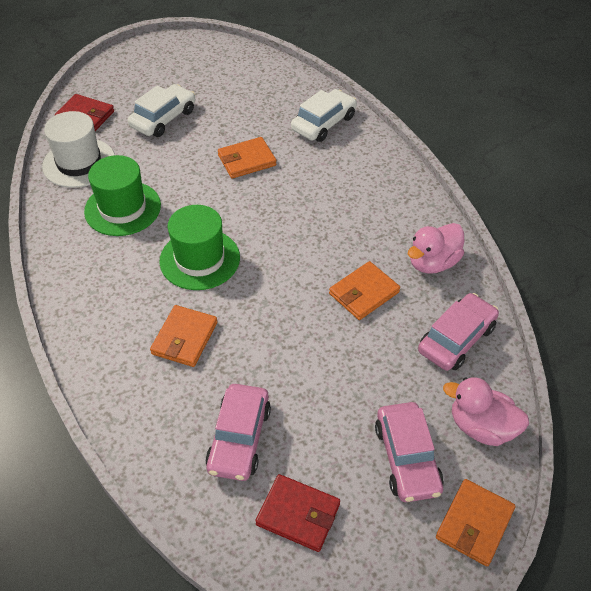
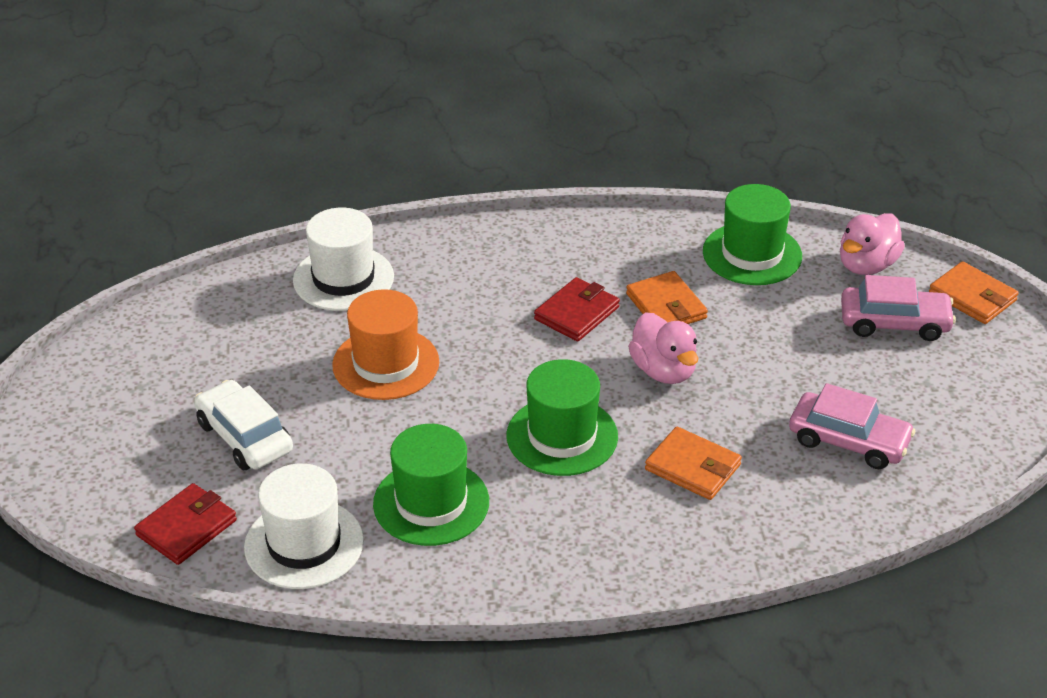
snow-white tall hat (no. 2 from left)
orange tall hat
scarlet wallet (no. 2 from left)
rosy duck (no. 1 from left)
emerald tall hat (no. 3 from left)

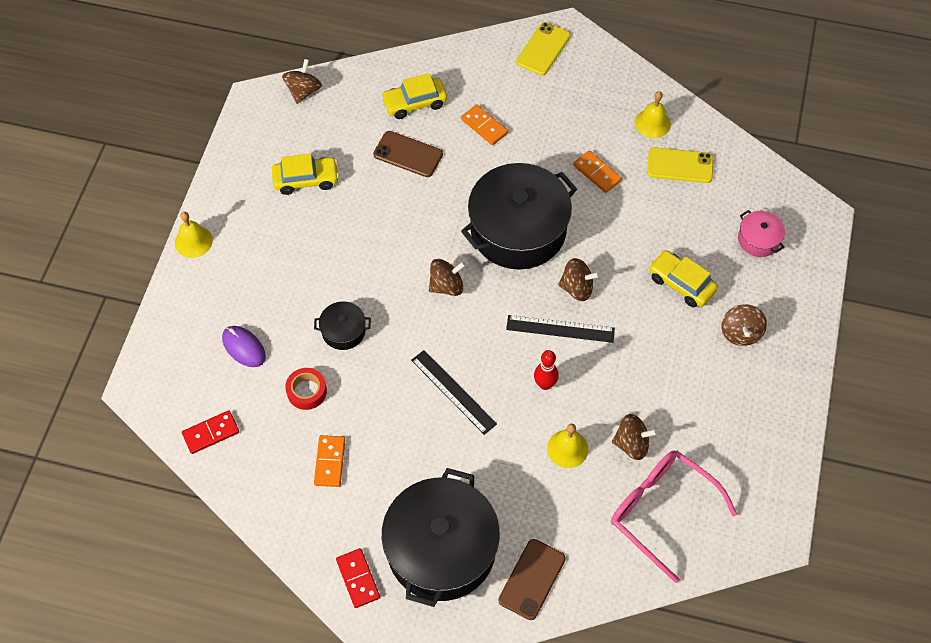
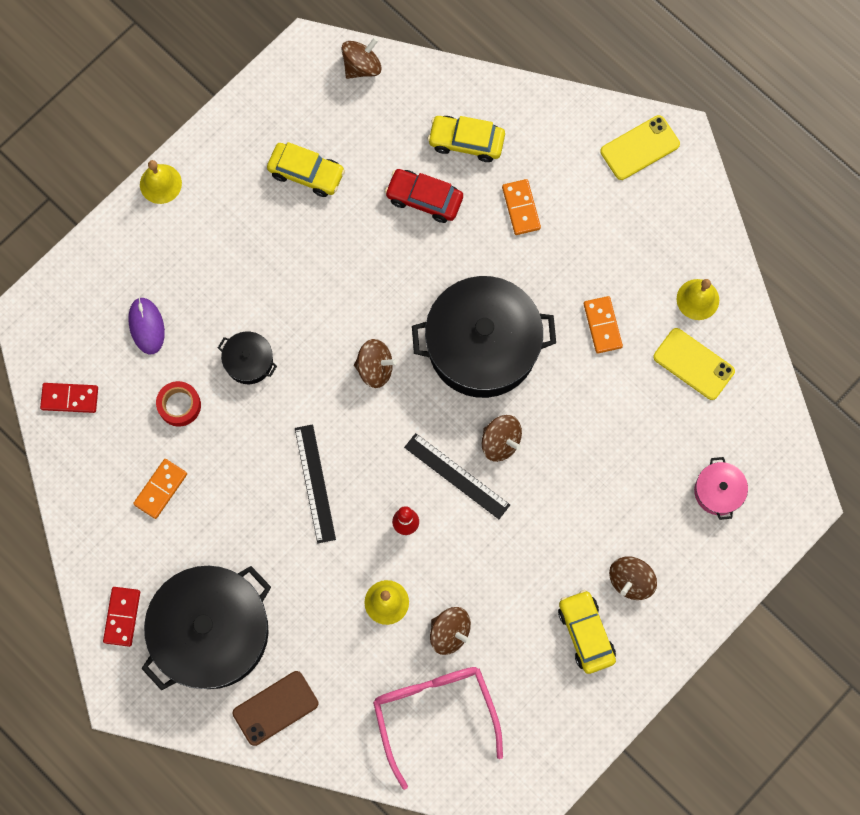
scarlet car
golden car (no. 3 from left)

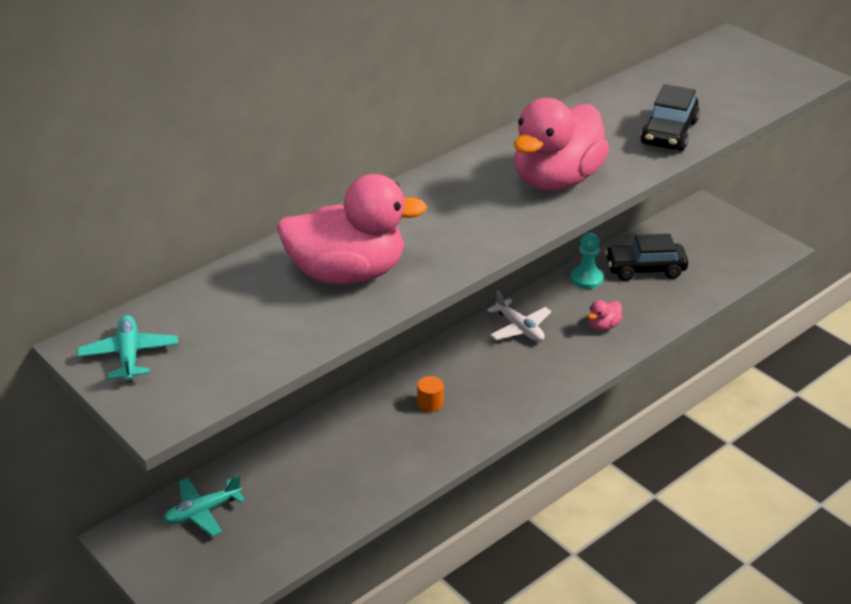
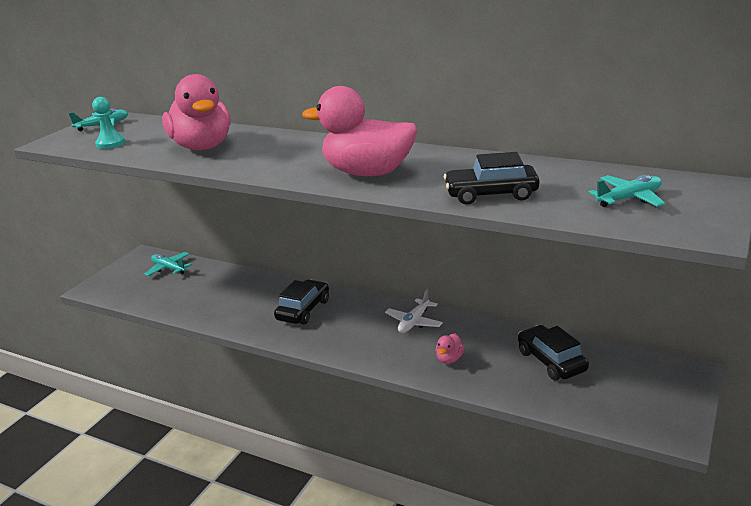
aqua game pawn
black car (no. 1 from left)
rosy duck (no. 3 from left)
aqua aeroplane (no. 3 from left)

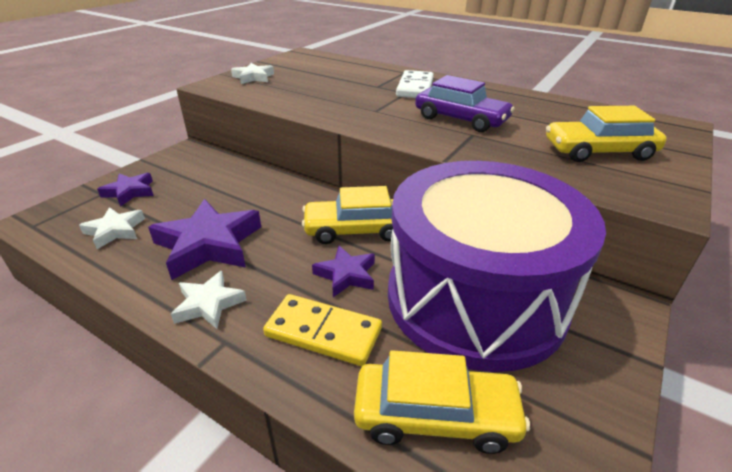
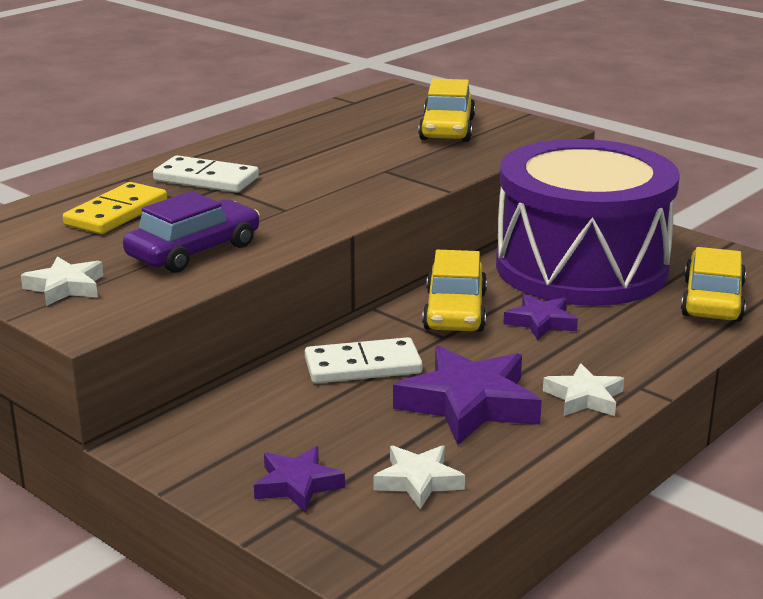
golden domino
violet car
snow-white domino (no. 2 from left)

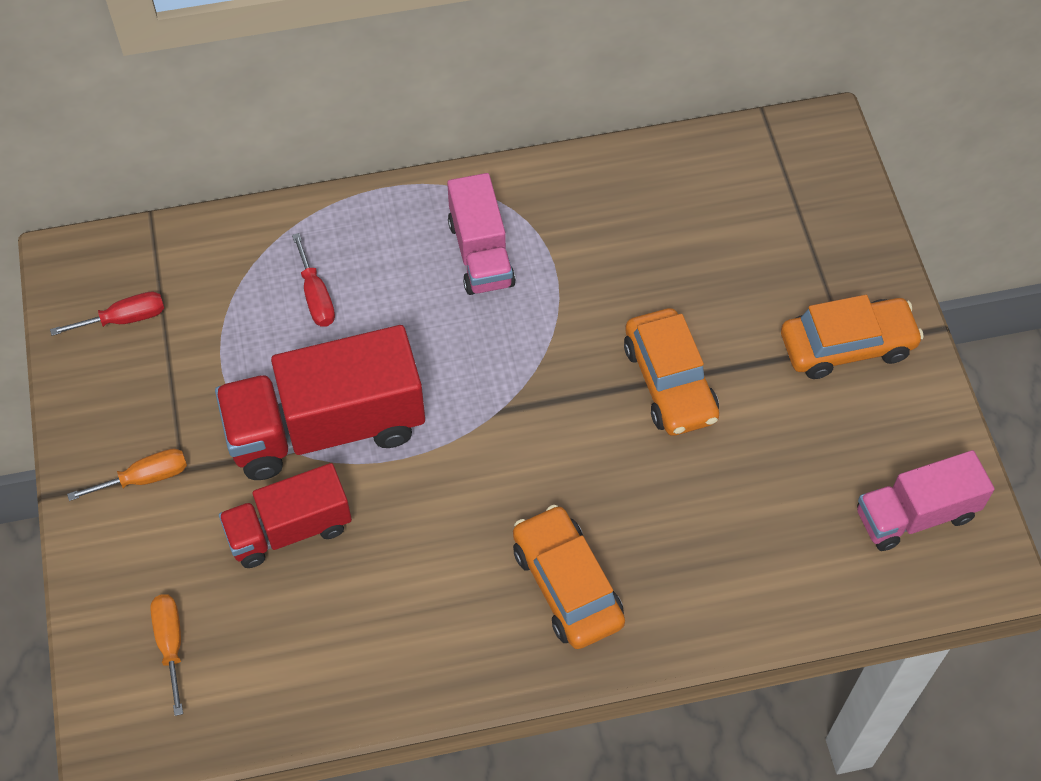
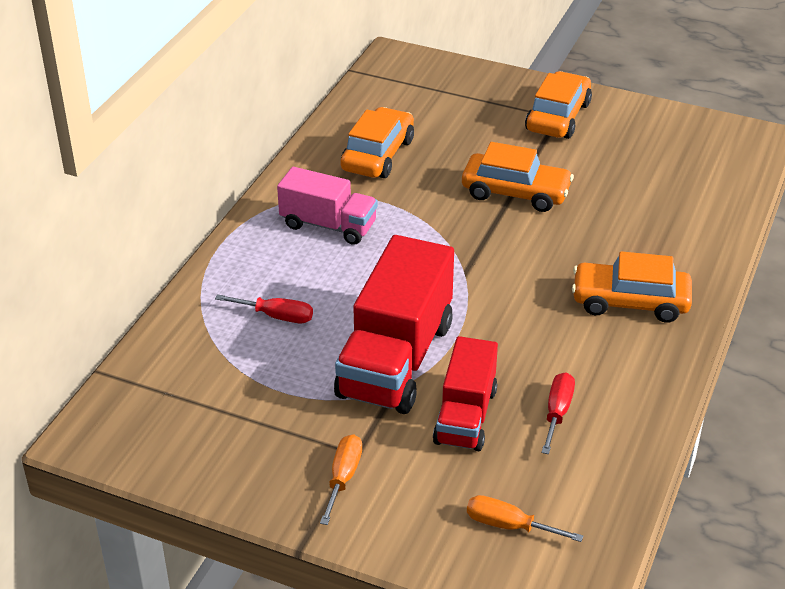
orange car (no. 1 from left)
scarlet flat screwdriver (no. 2 from left)
rosy toy truck (no. 2 from left in the first image)

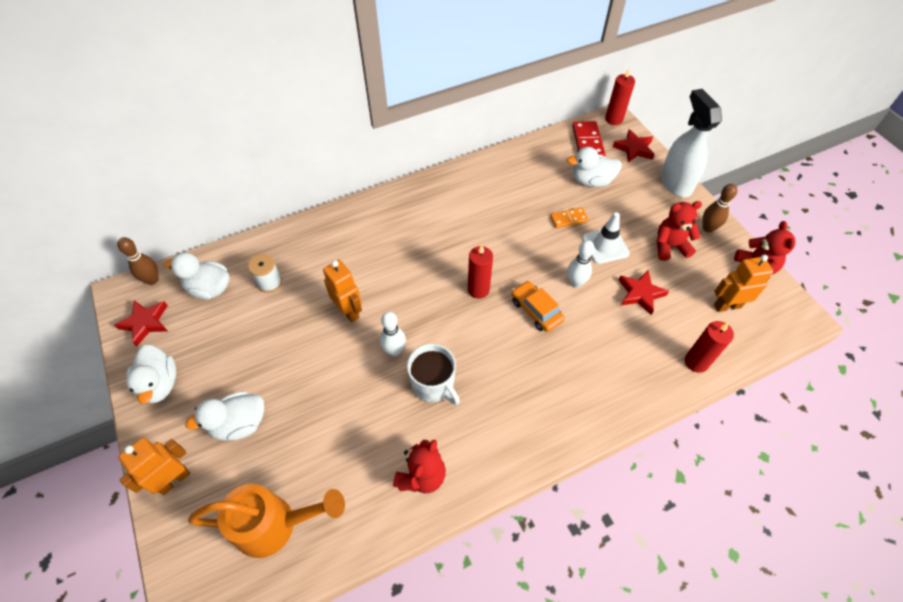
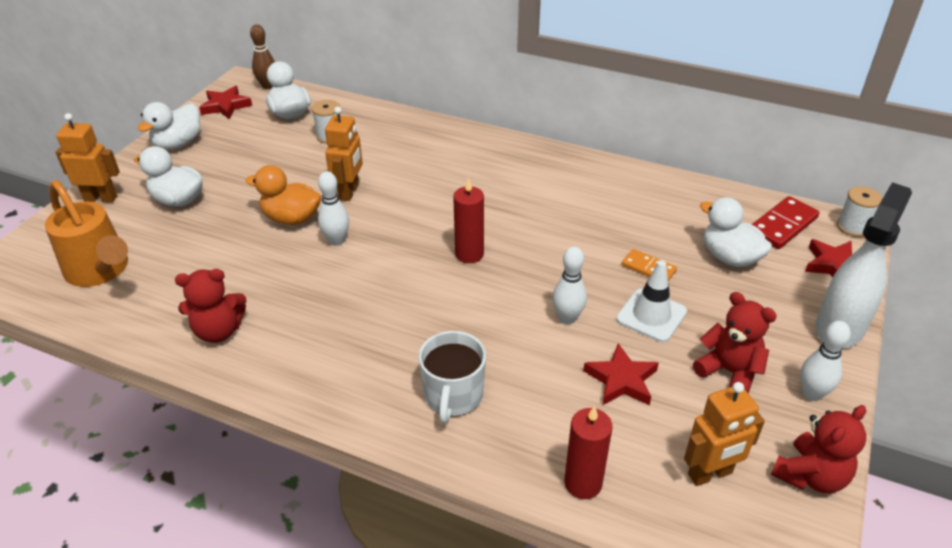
orange duck
snow-white tea mug
orange robot figure (no. 3 from left)
snow-white skittle (no. 3 from left)
snow-white bobbin (no. 2 from left)
orange car

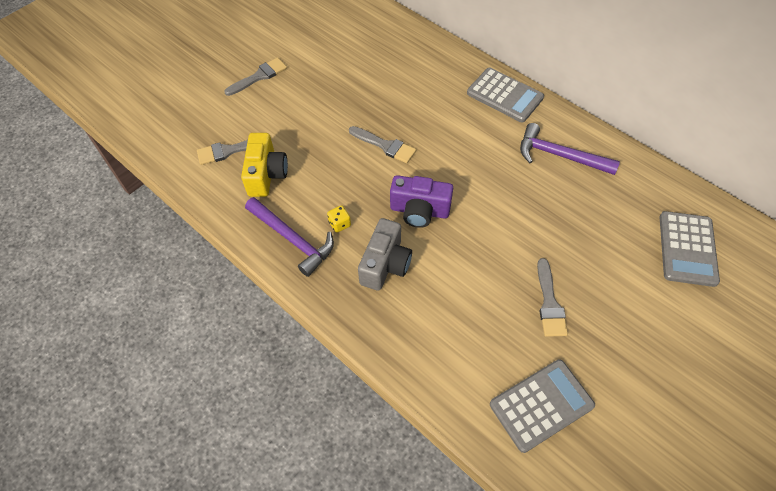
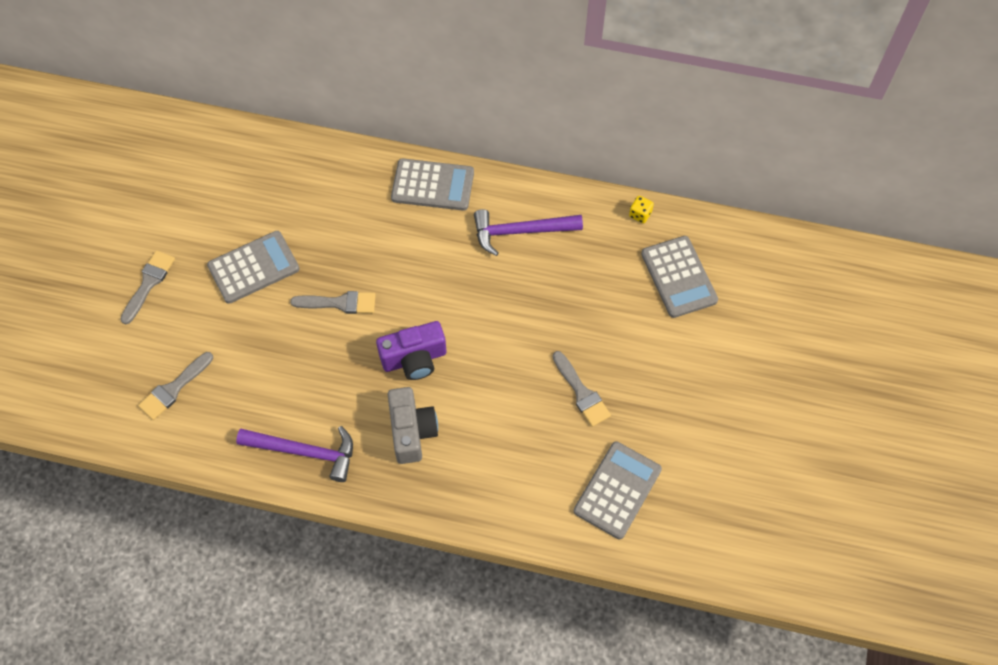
gray calculator (no. 1 from left)
golden dice
golden photo camera

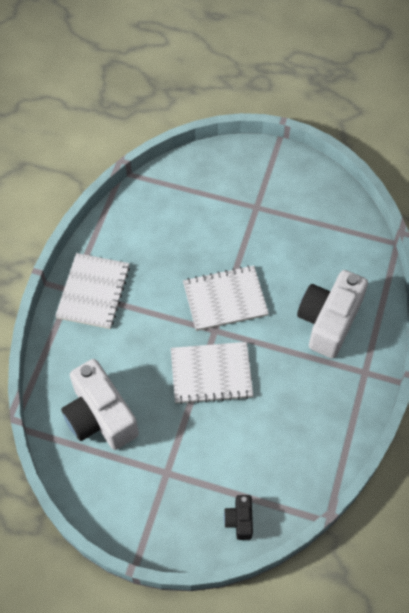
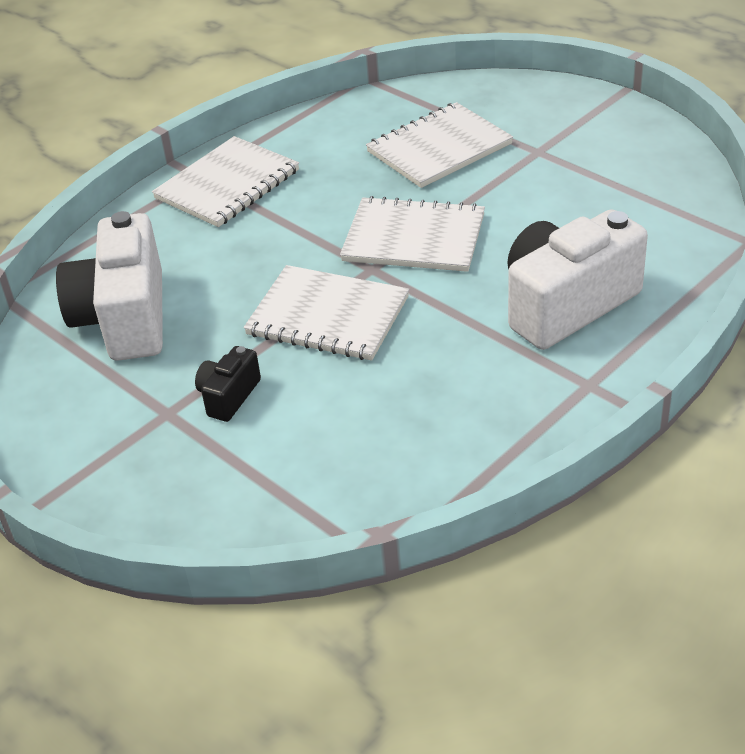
black photo camera
snow-white notebook (no. 4 from left)

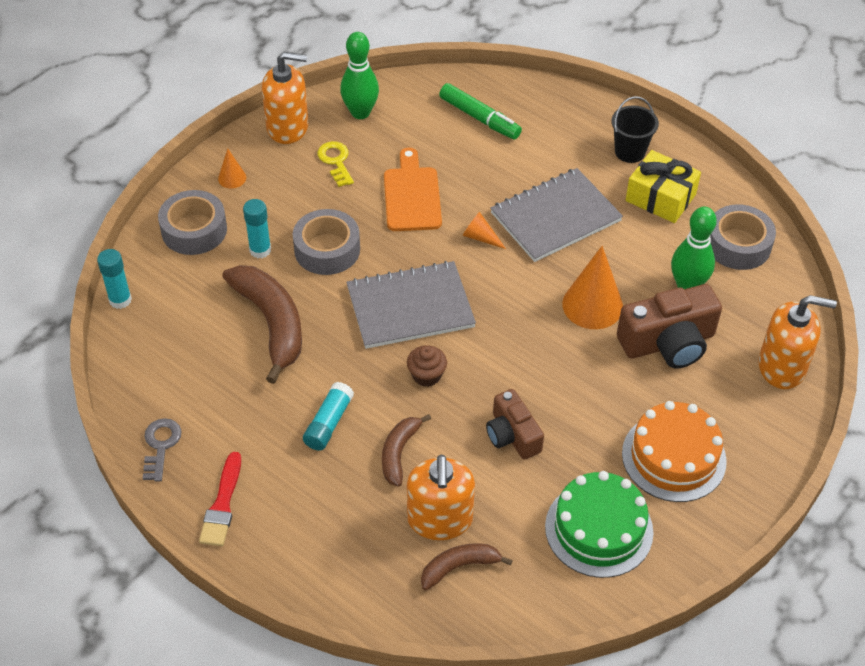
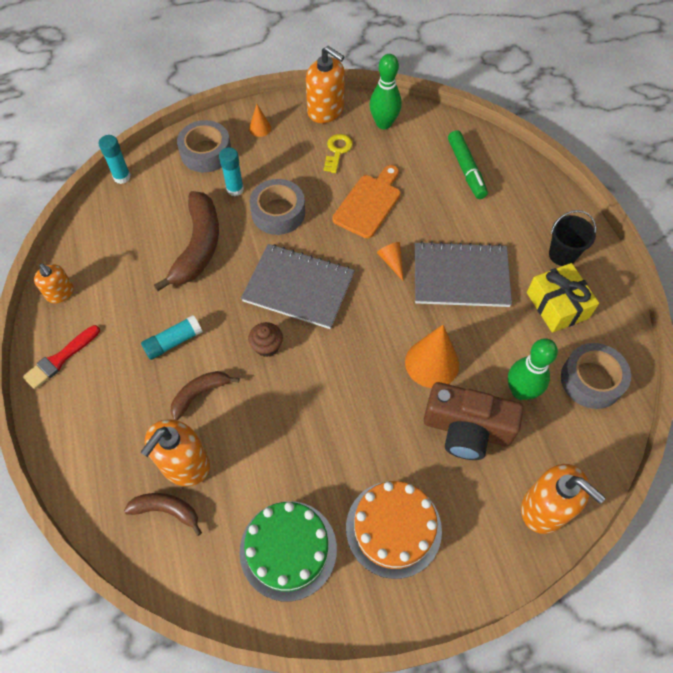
orange pump bottle (no. 1 from left)
dark brown photo camera (no. 1 from left in the first image)

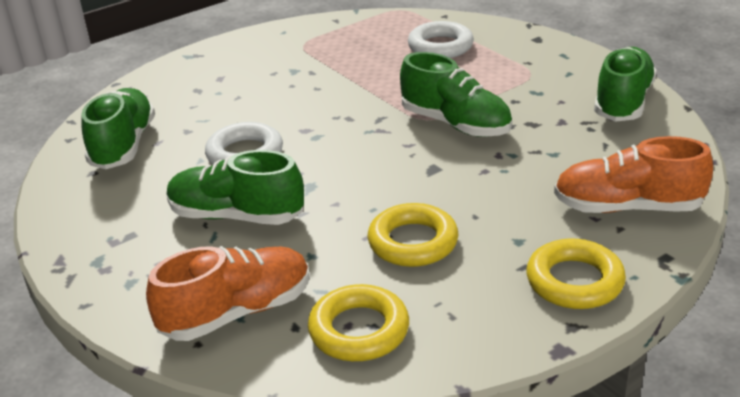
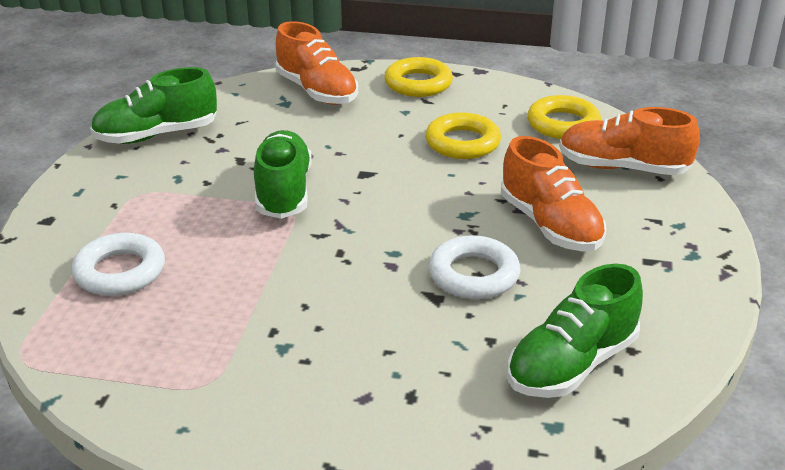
orange shoe (no. 2 from left)

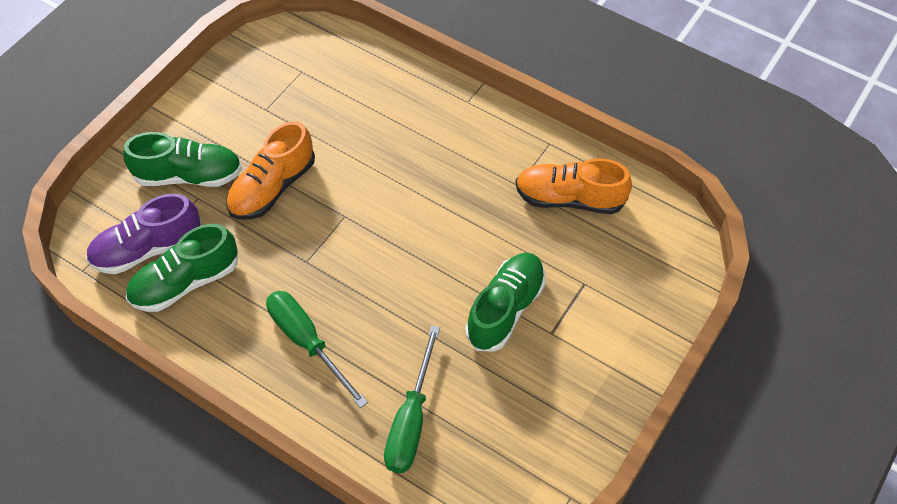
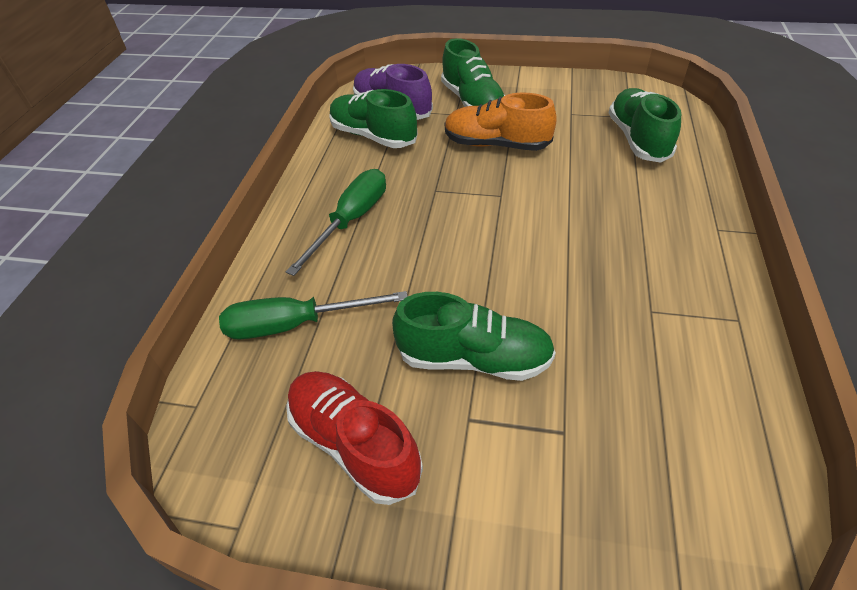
scarlet shoe
emerald shoe (no. 4 from left)
orange shoe (no. 2 from left in the first image)

